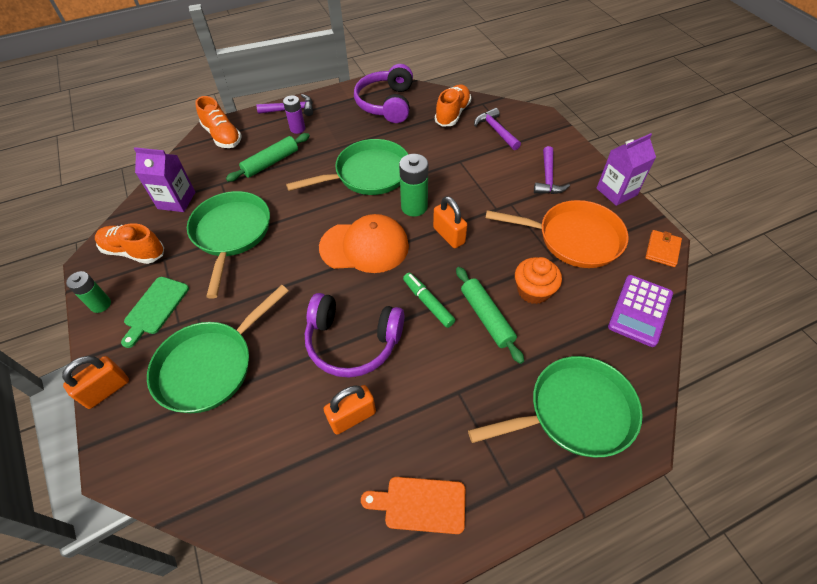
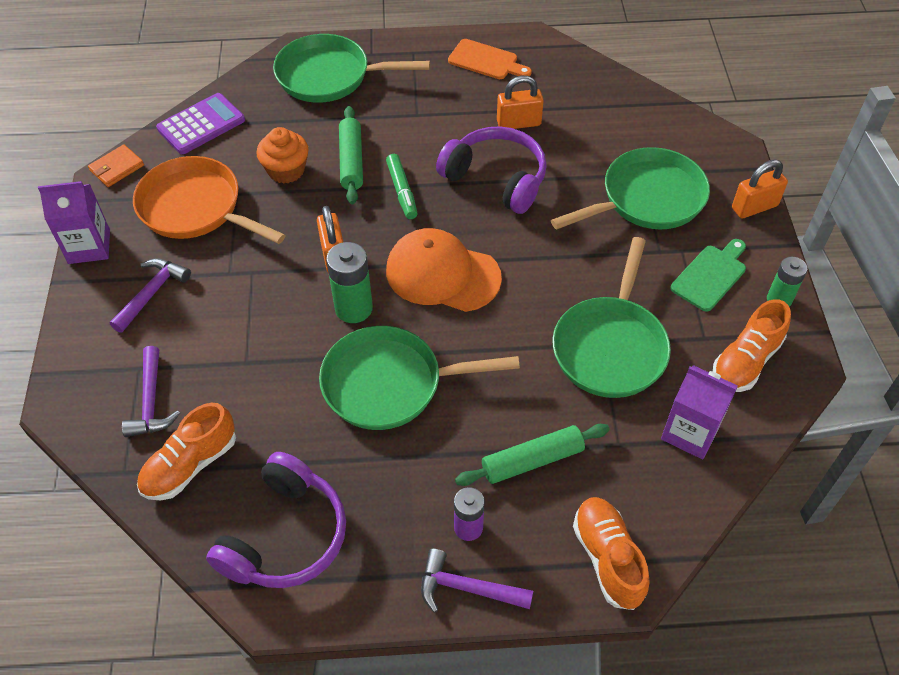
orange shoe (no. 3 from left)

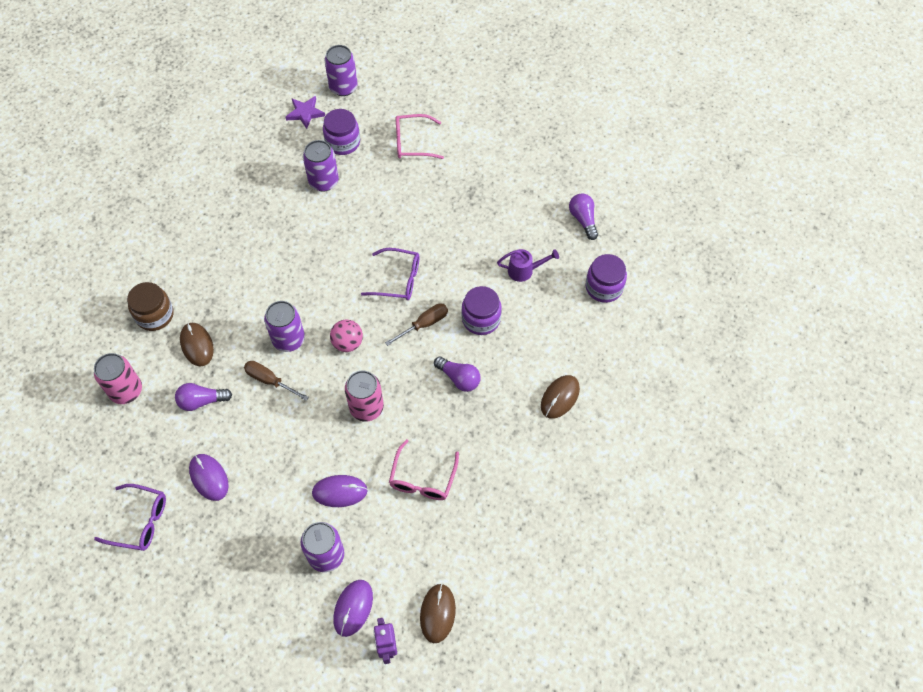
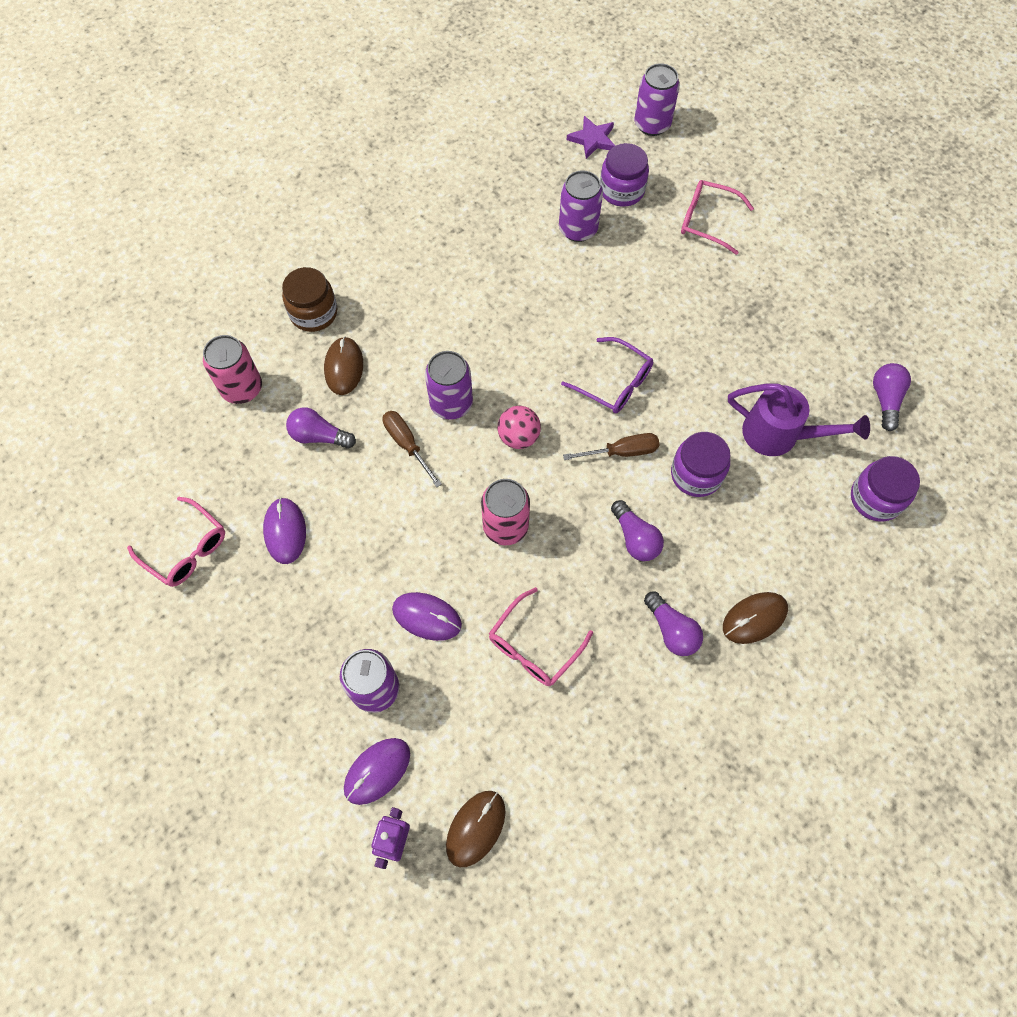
rosy spectacles (no. 1 from left)
violet light bulb (no. 3 from left)
violet sprinkling can

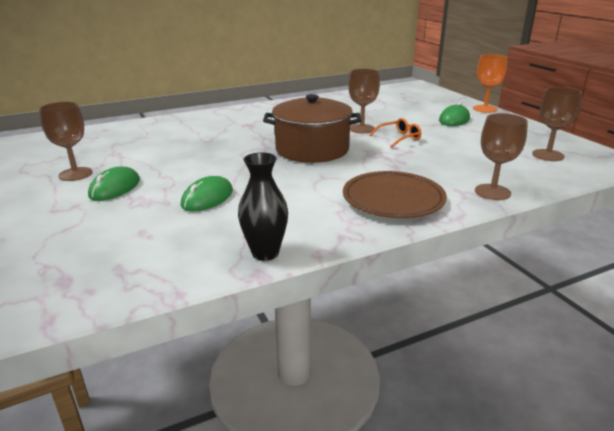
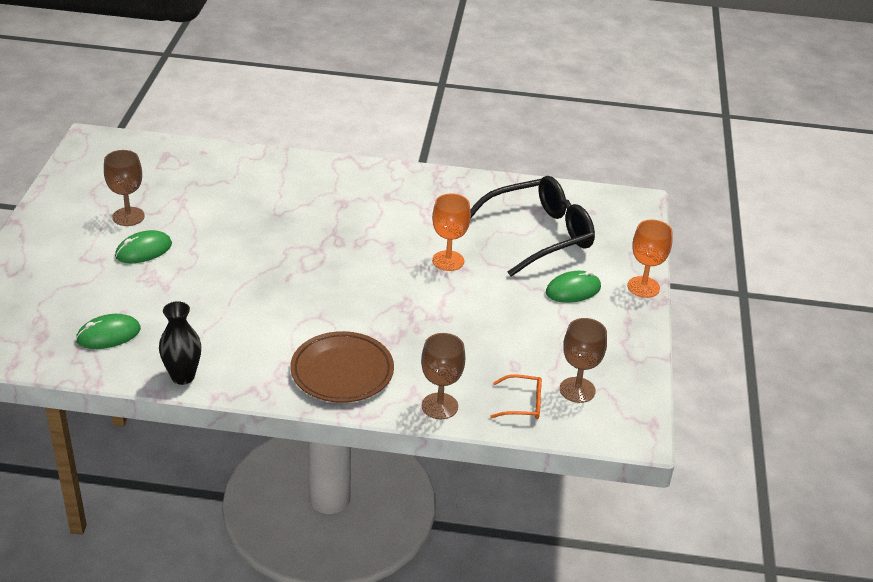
emerald PC mouse (no. 1 from left)
orange wine glass (no. 1 from left)
black spectacles
orange spectacles
dark brown pot

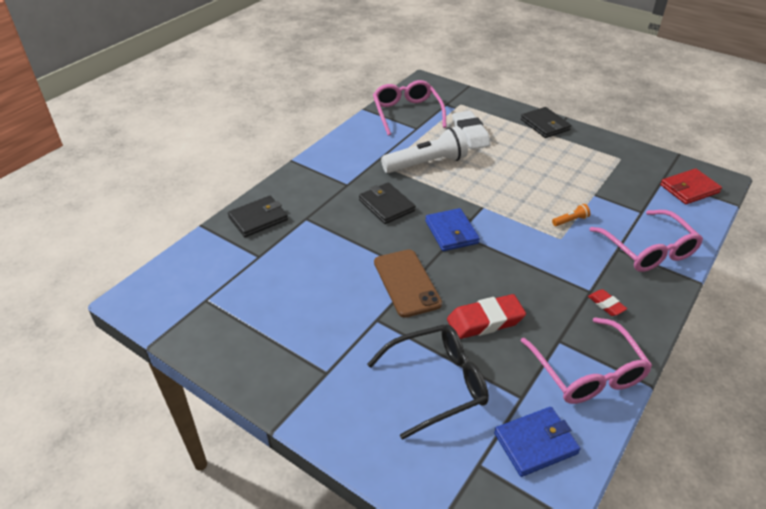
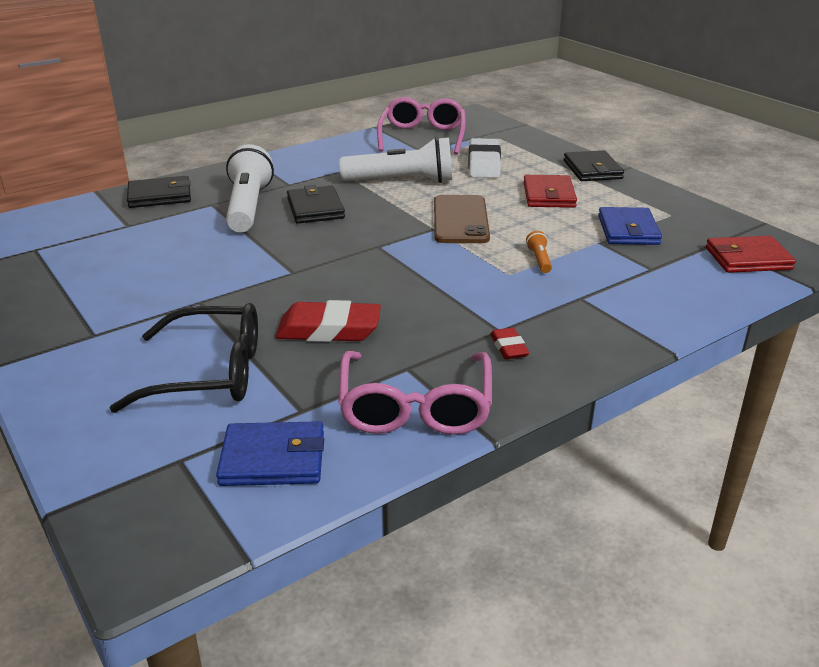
snow-white pocket torch (no. 1 from left)
dark brown mobile phone
scarlet wallet (no. 1 from left)
orange pocket torch
blue wallet (no. 2 from left)
rosy spectacles (no. 3 from left in the first image)

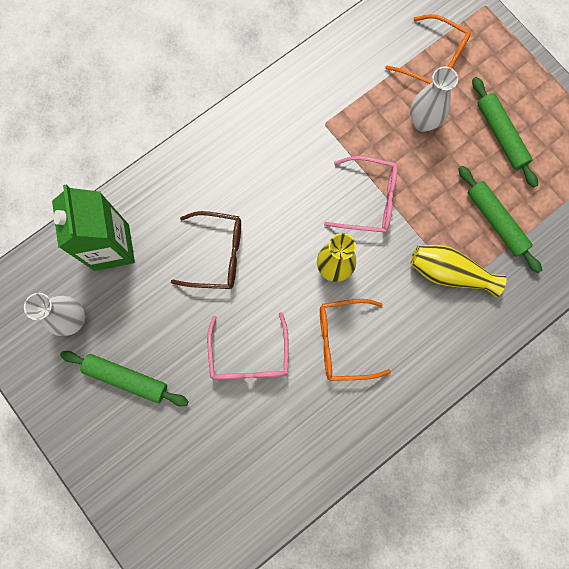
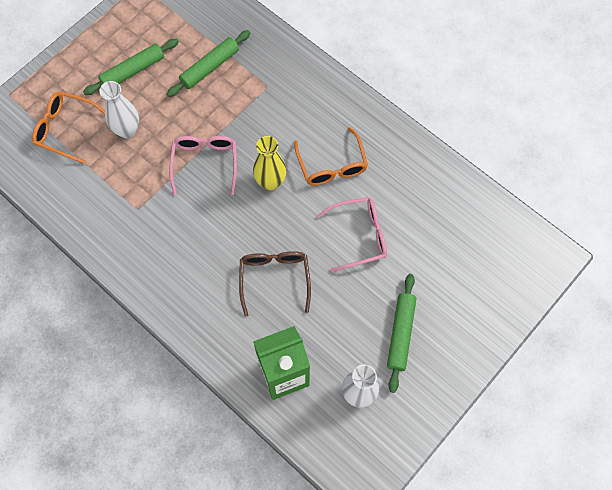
orange spectacles (no. 1 from left)
golden vase (no. 2 from left in the first image)

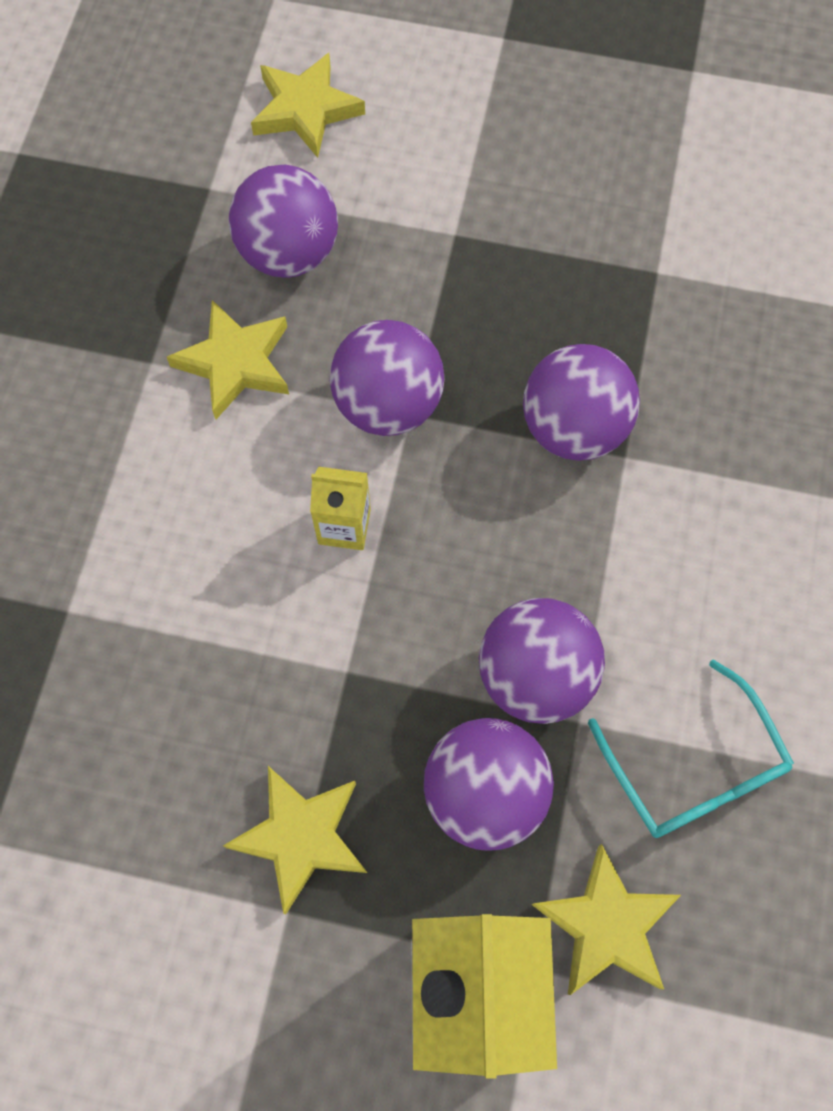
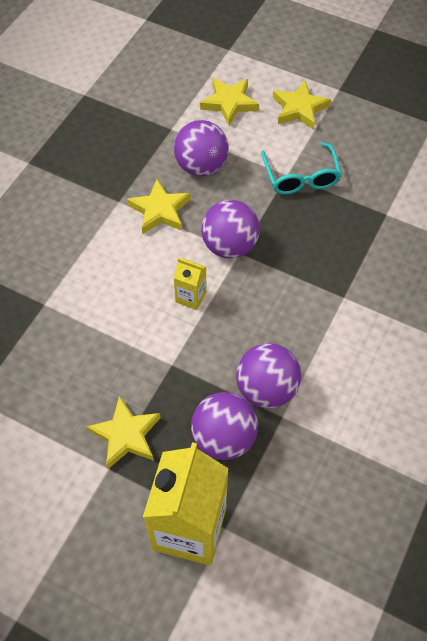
aqua spectacles
golden star shape (no. 4 from left)
violet play ball (no. 5 from left in the first image)

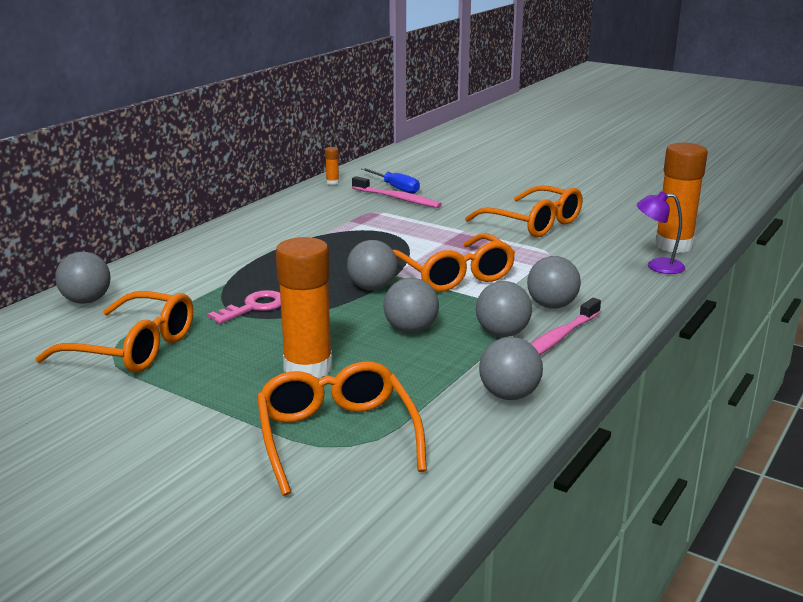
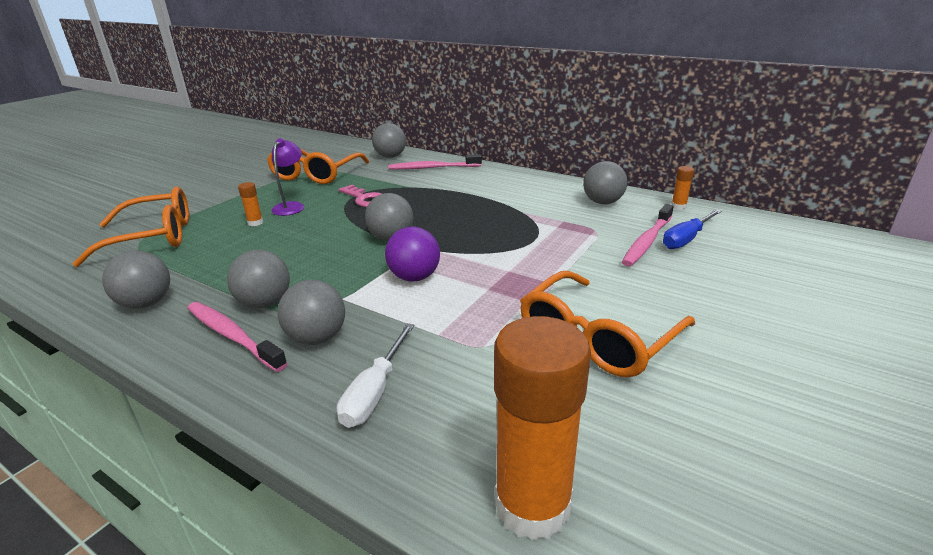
orange glue stick (no. 1 from left)
violet desk lamp
snow-white flat screwdriver
violet play ball
rosy dental brush (no. 2 from left)
gray play ball (no. 6 from left)

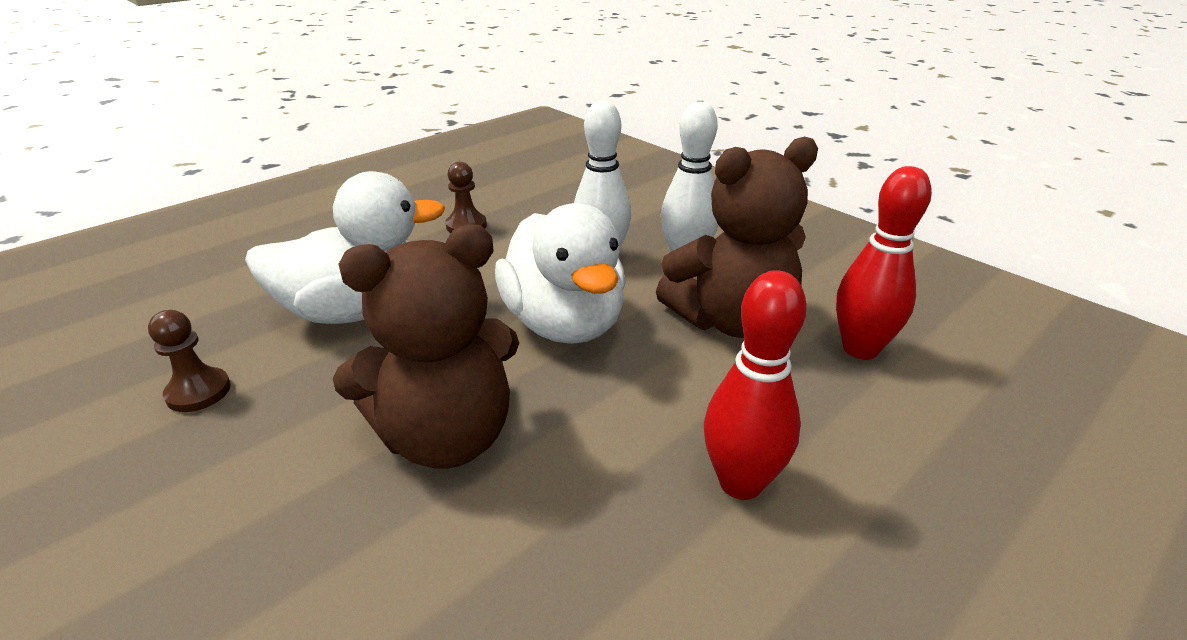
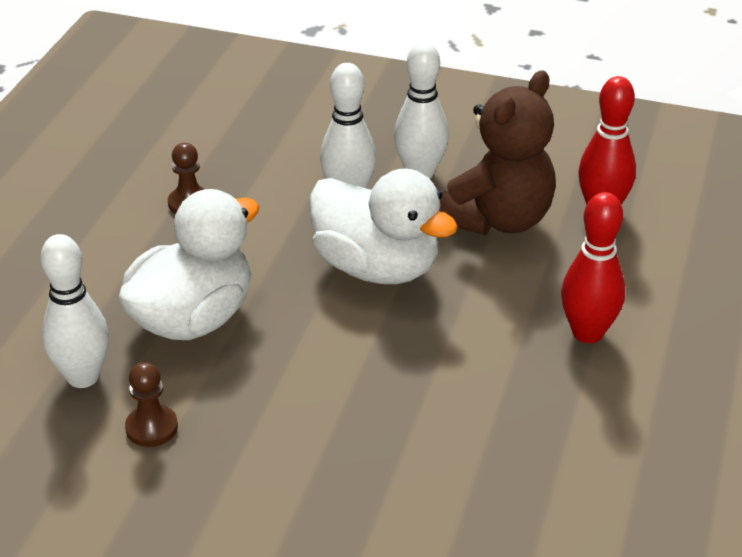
snow-white skittle (no. 1 from left)
dark brown stuffed bear (no. 1 from left in the first image)

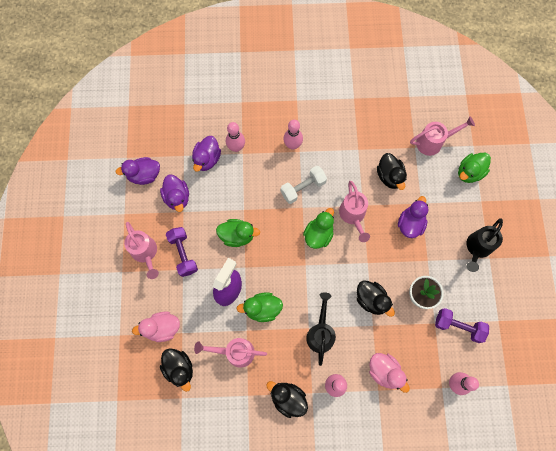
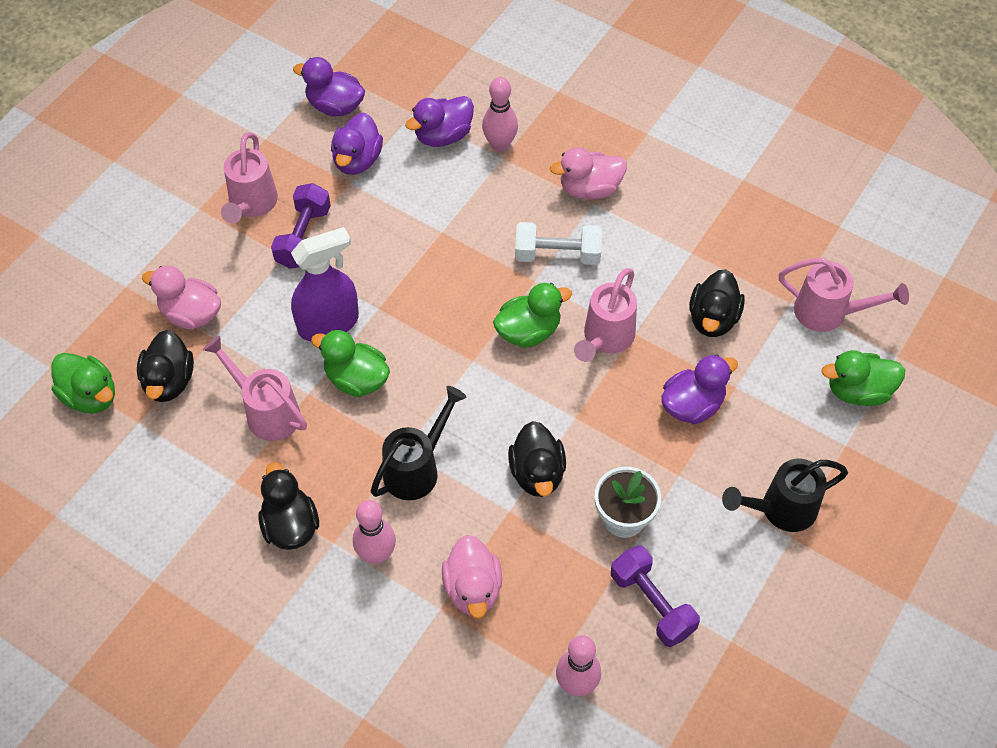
emerald duck (no. 1 from left)
rosy duck (no. 3 from left)

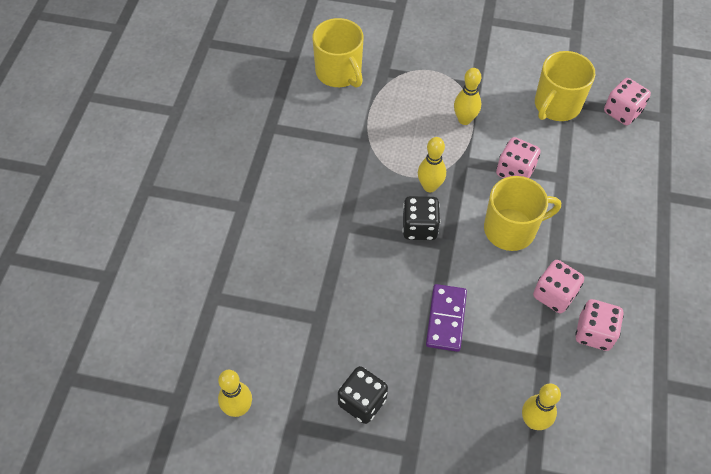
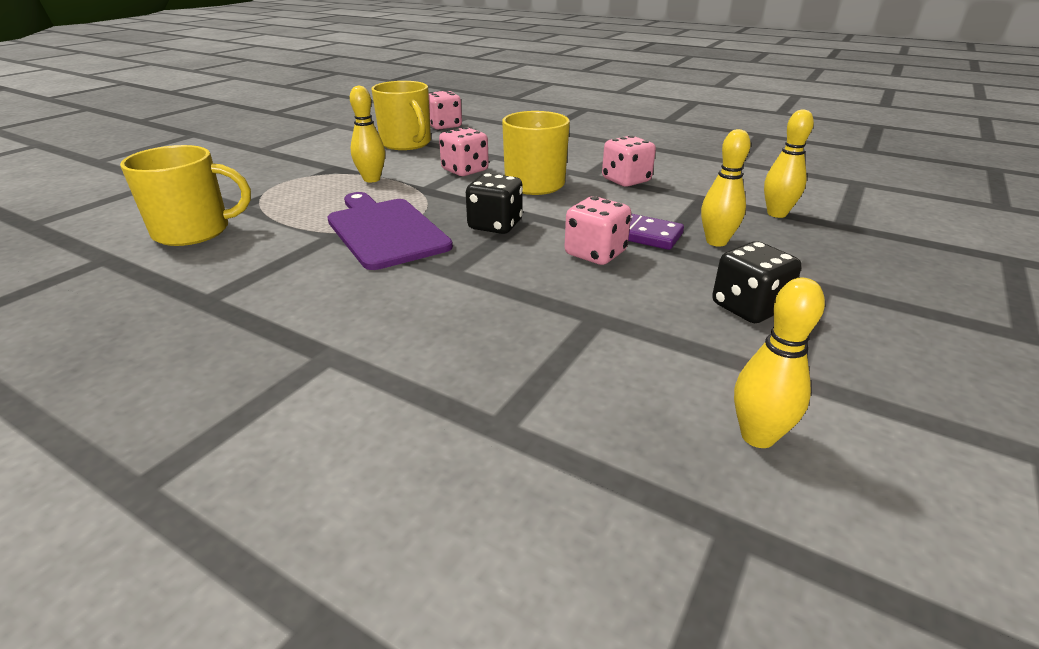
violet cutting board
rosy dice (no. 3 from left)
golden skittle (no. 2 from left)

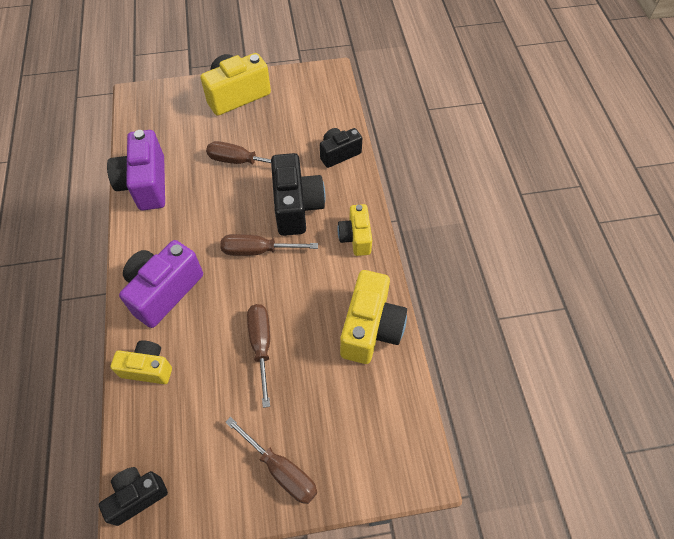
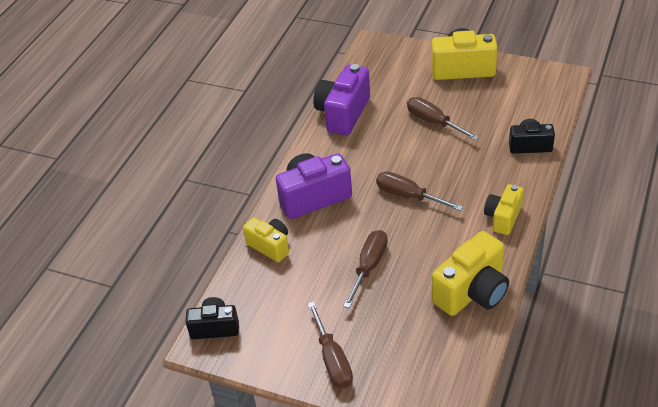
black photo camera (no. 2 from left in the first image)

